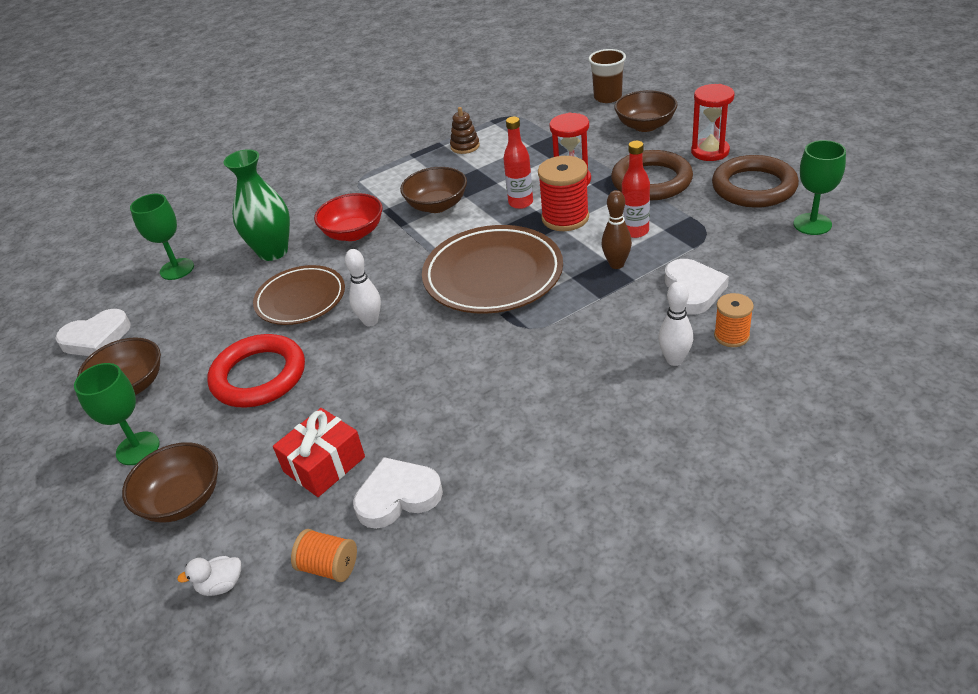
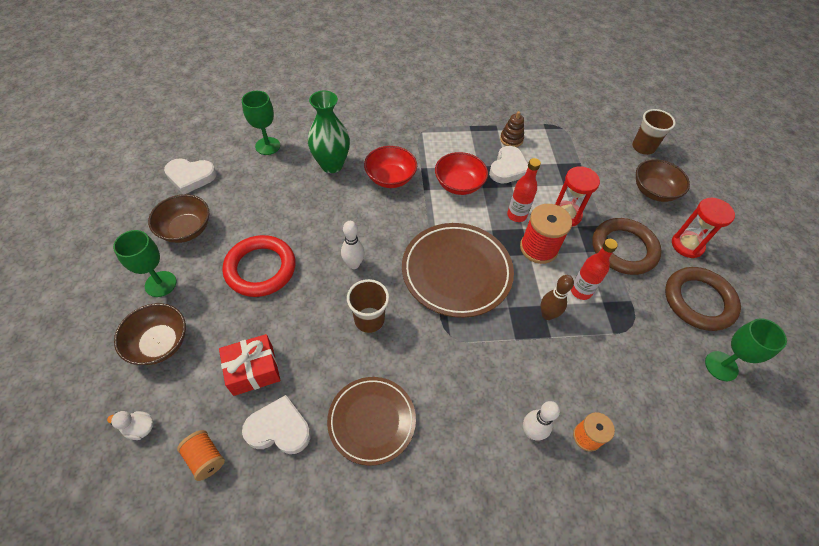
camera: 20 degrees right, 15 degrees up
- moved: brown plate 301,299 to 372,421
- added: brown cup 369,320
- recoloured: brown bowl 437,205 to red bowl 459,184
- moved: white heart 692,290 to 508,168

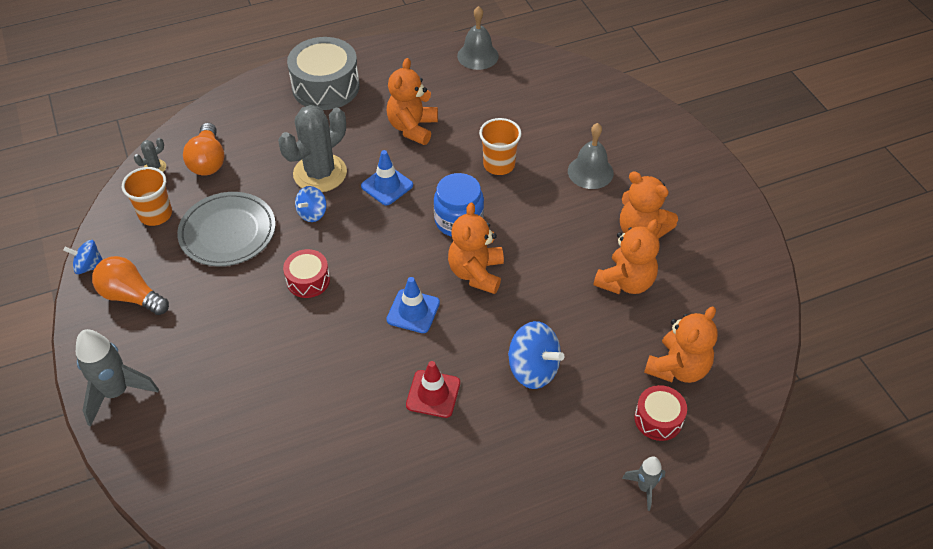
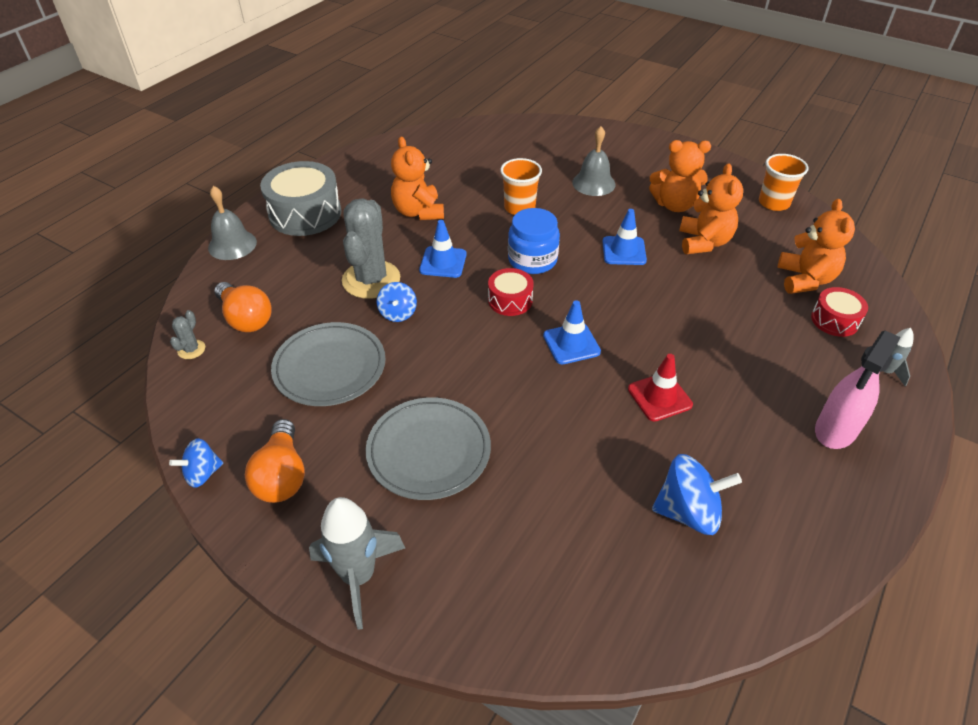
camera: 35 degrees left, 5 degrees down
- moved: grey bell 477,56 to 232,245
- turned: orange light bulb 131,296 = 282,475 90 degrees counterclockwise
- added: grey plate 429,451
- moved: red drum 308,280 to 510,300
- added: blue traffic cone 624,251
- moved: blue spinning top 533,369 to 688,512
- moved: orange cup 155,214 to 774,203
- added: pink spray bottle 835,430
- removed: orange teddy bear 476,273

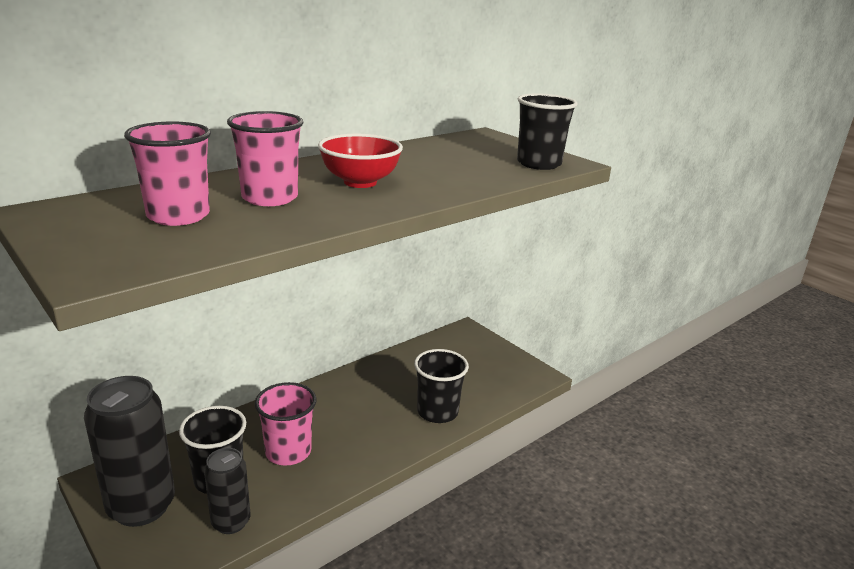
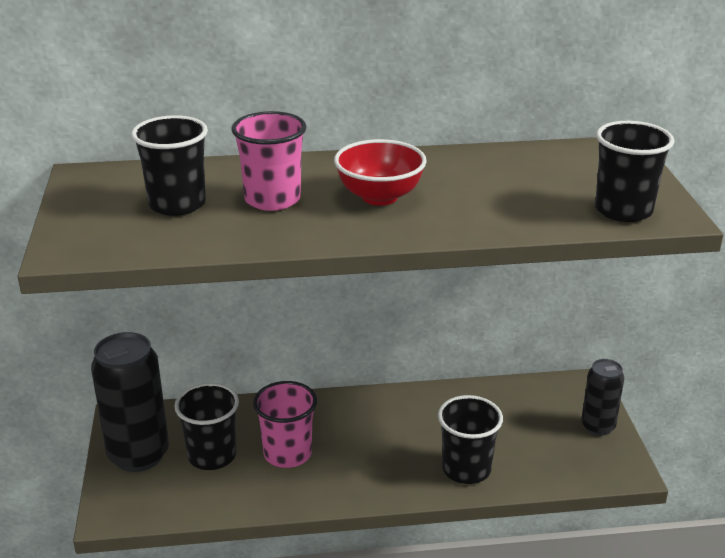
camera: 35 degrees right, 5 degrees up
- recoloured: pink cup 178,216 to black cup 177,204
- moved: black can 231,522 to 598,426

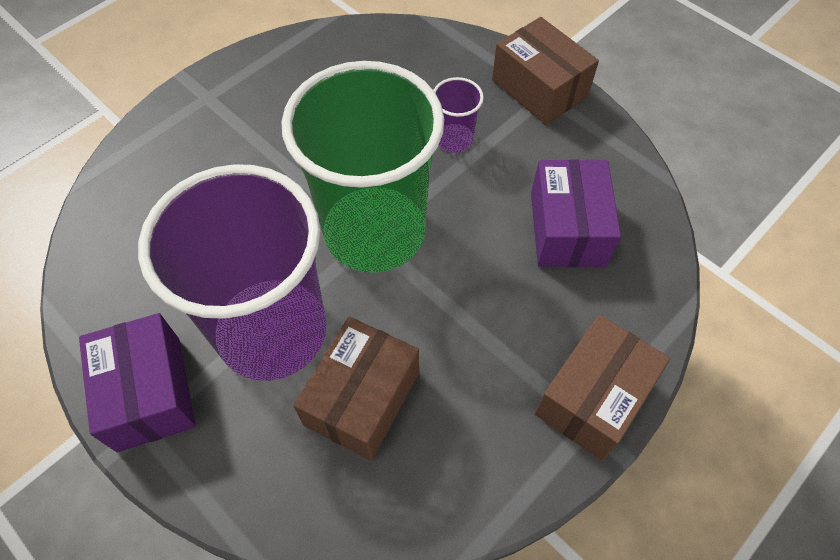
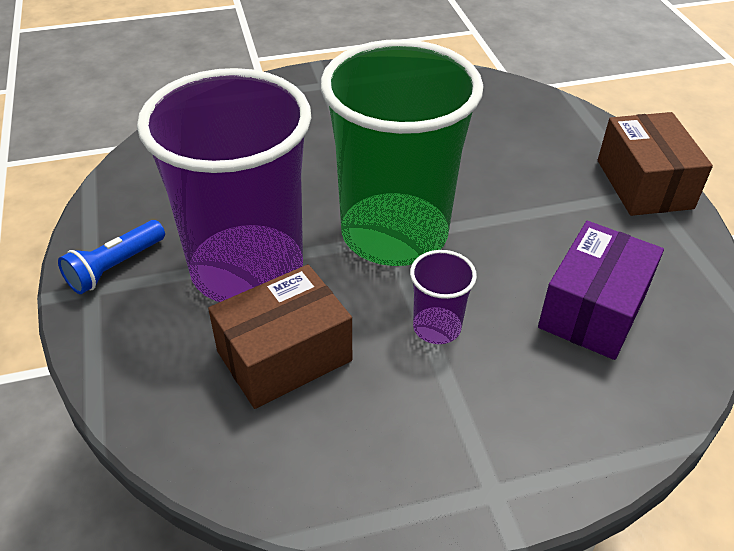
camera: 30 degrees right, 15 degrees down
- replaced: purple box 149,393 to blue flashlight 115,267
- moved: purple cup 454,139 to 437,327
- removed: brown box 593,397

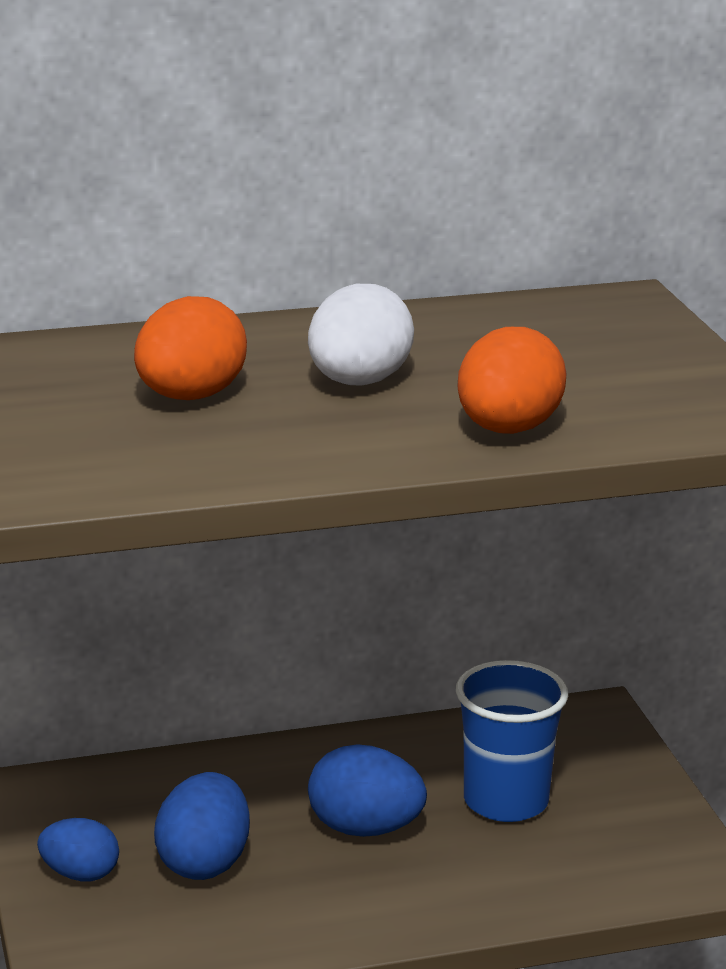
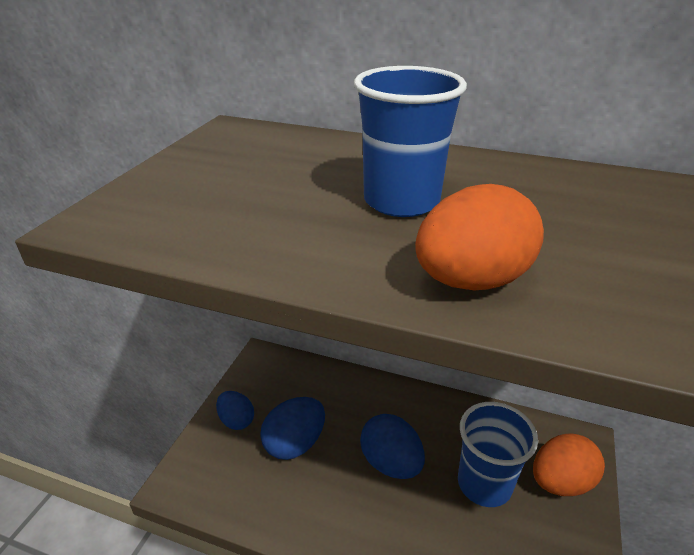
camera: 35 degrees right, 10 degrees up
- replaced: white egg 358,382 to blue cup 401,201
- moved: orange egg 190,397 to 560,482

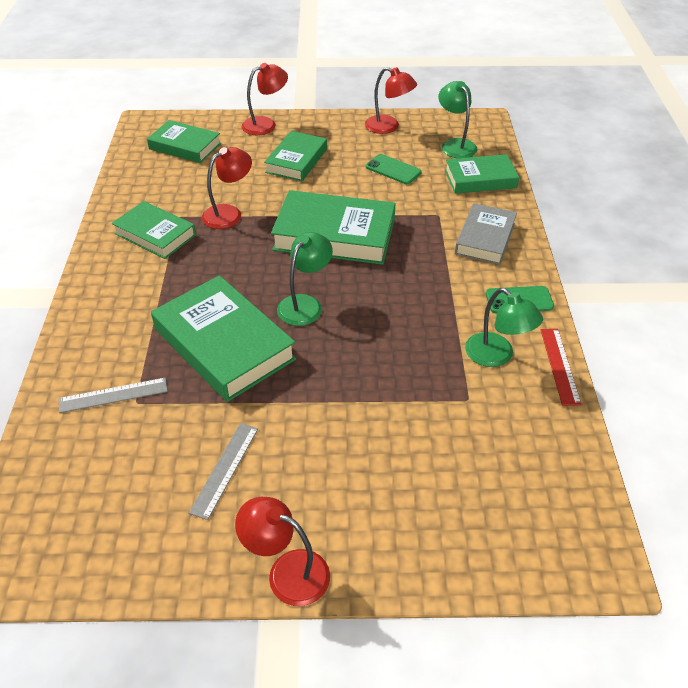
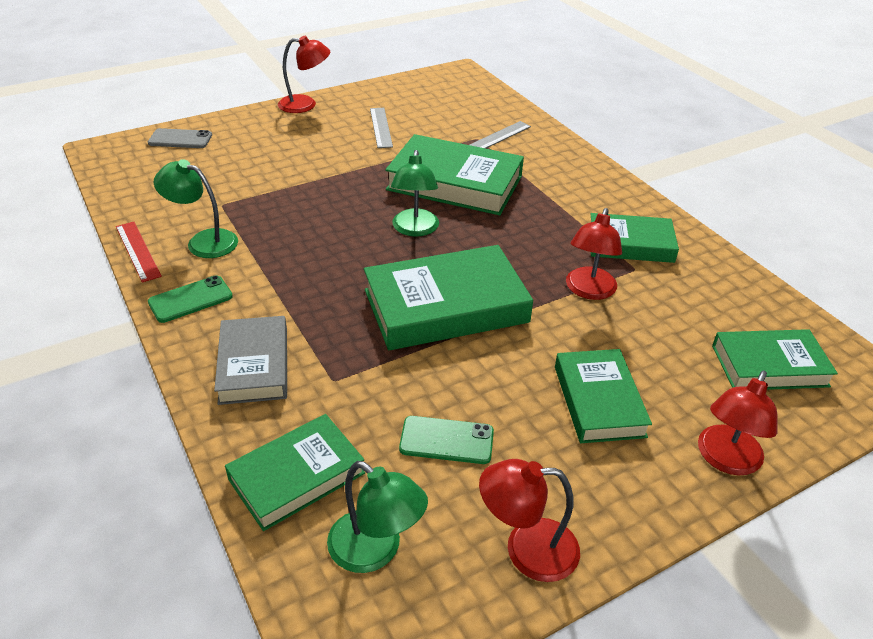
camera: 150 degrees right, 5 degrees down
- added: grey phone 180,139

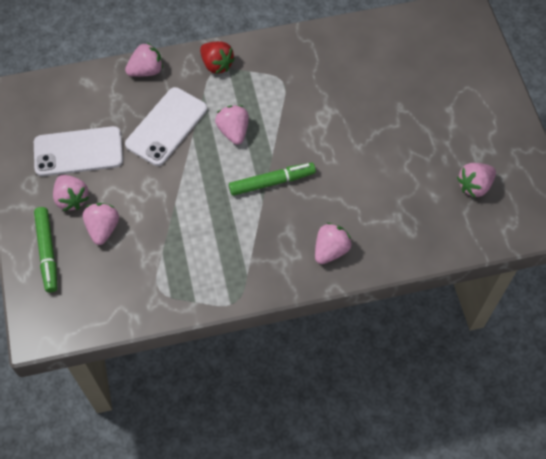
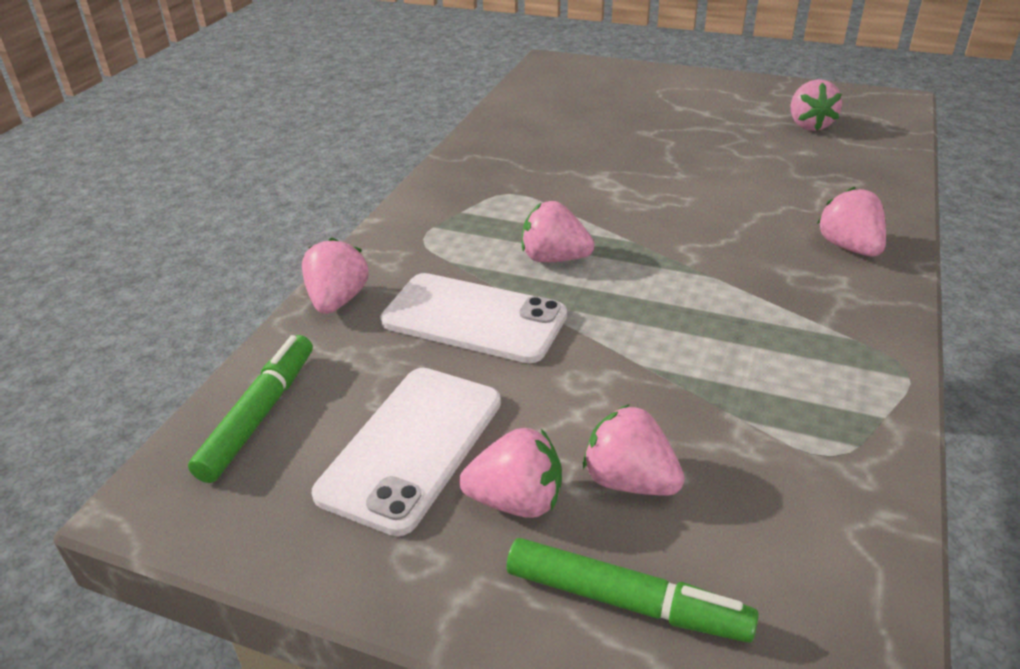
camera: 55 degrees left, 25 degrees down
- moved: green marker 272,182 to 259,415
- turned: white phone 166,126 = 474,319 45 degrees counterclockwise
- removed: red strawberry 216,65

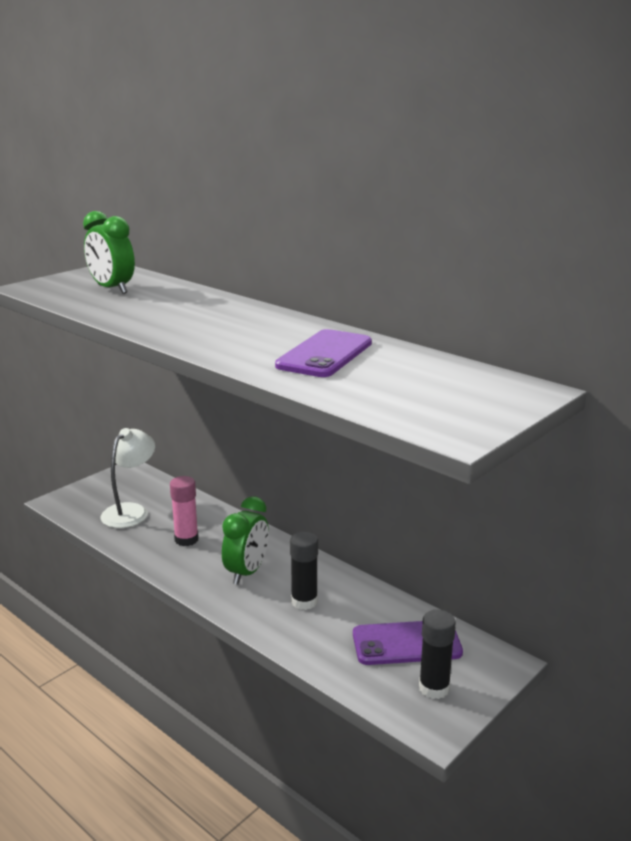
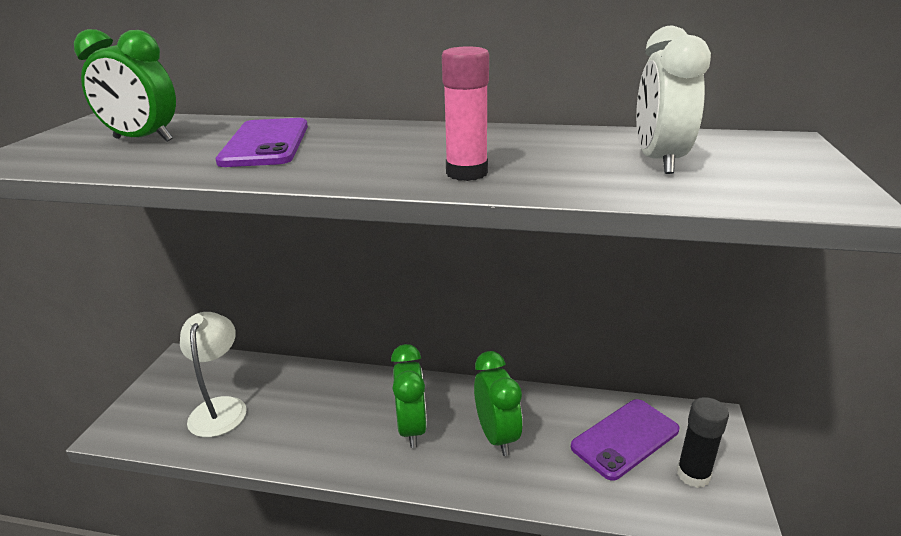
camera: 30 degrees left, 5 degrees up
- moved: purple phone 325,354 to 266,143
- moved: pink glue stick 186,539 to 466,173
- replaced: black glue stick 304,601 to green clock 496,436
- added: white clock 659,161

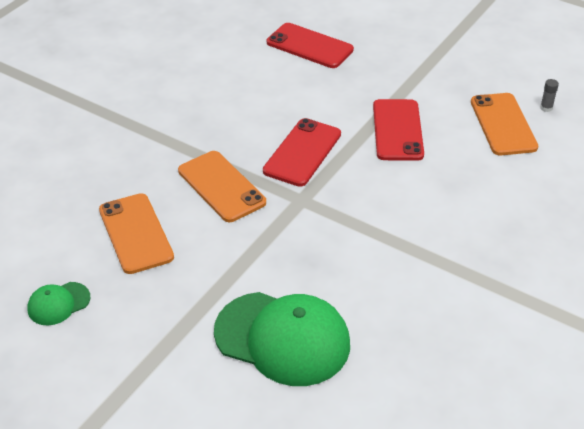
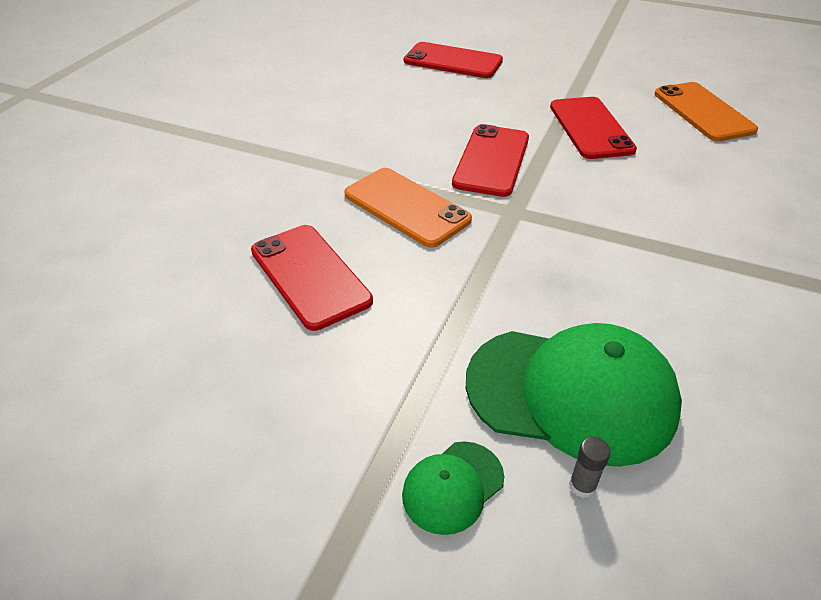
camera: 10 degrees left, 0 degrees up
- recoloured: orange phone 136,233 to red phone 310,275
- moved: green cap 58,304 to 453,487
- moved: grey glue stick 546,108 to 582,486

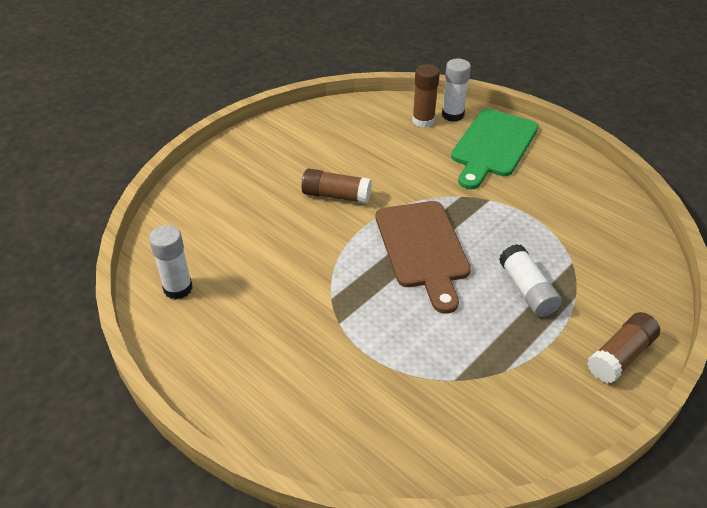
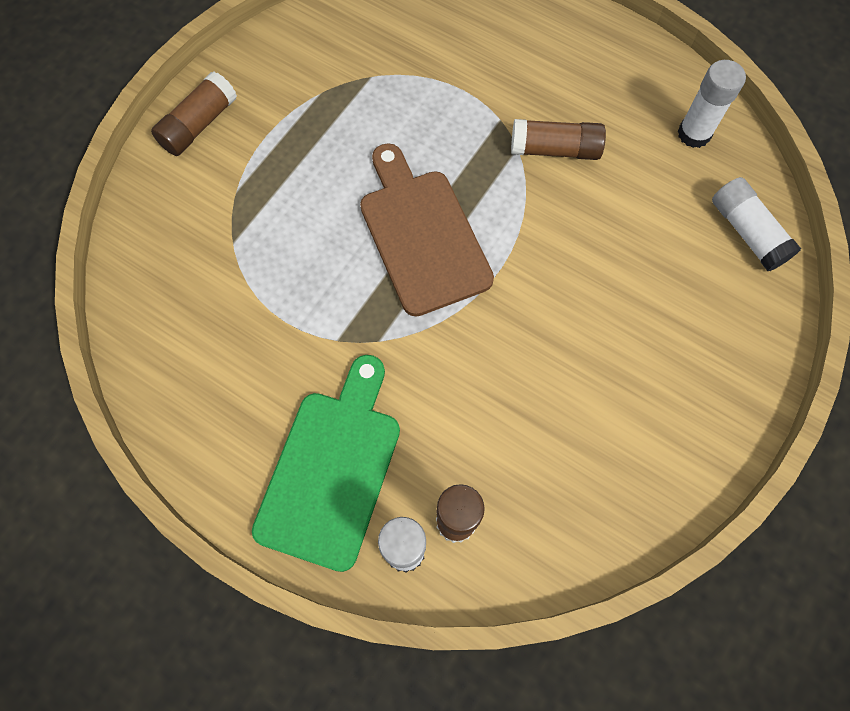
camera: 170 degrees right, 25 degrees up
- moved: brown glue stick 336,196 to 554,150
- moved: white glue stick 527,290 to 747,232

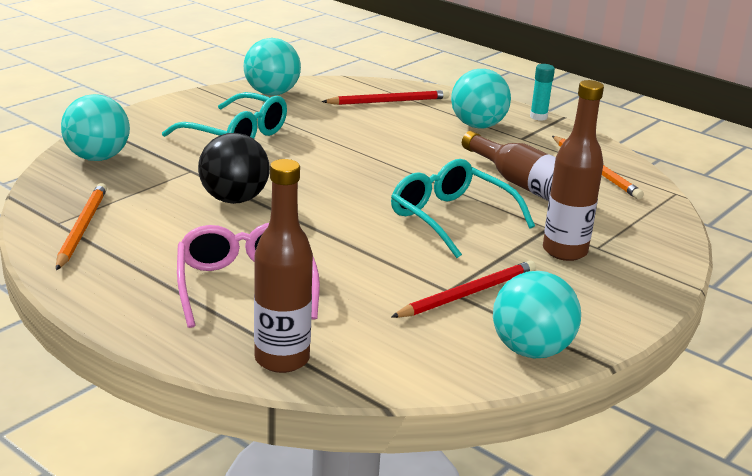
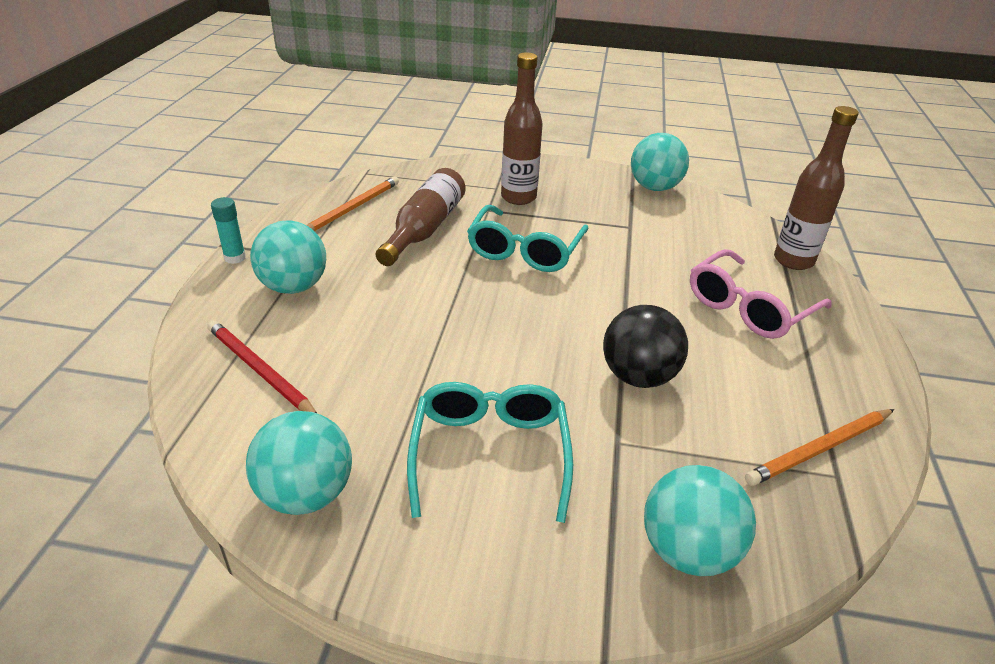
camera: 120 degrees left, 10 degrees up
- removed: red pencil 467,294

